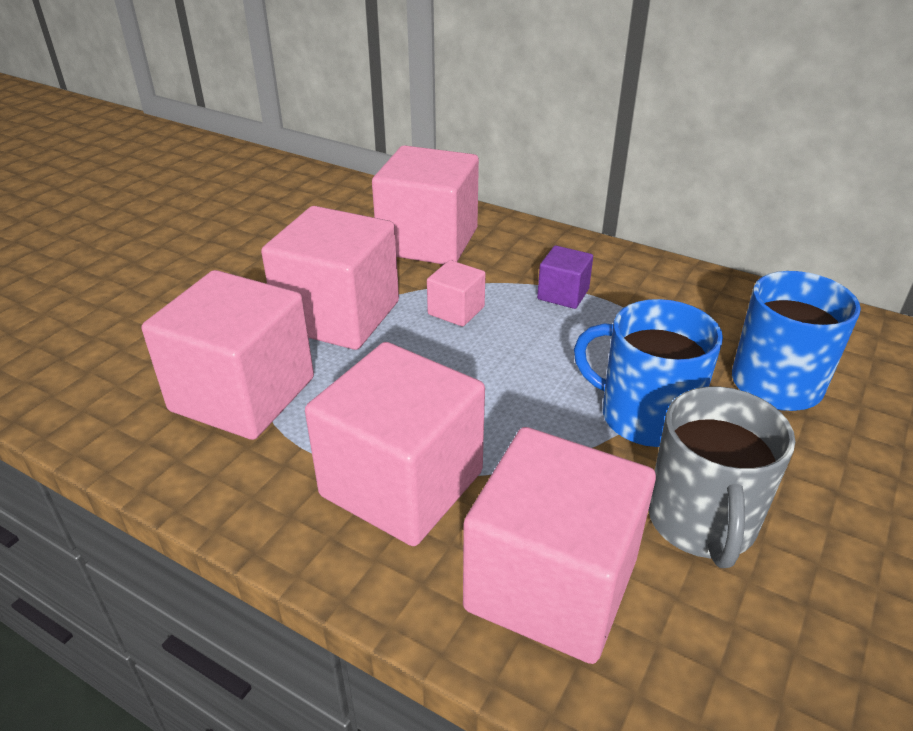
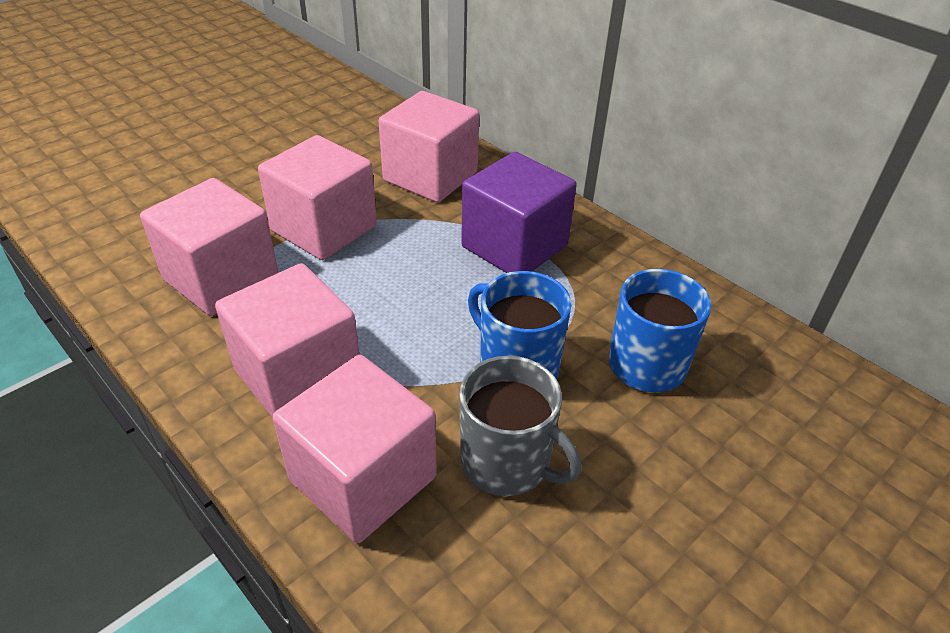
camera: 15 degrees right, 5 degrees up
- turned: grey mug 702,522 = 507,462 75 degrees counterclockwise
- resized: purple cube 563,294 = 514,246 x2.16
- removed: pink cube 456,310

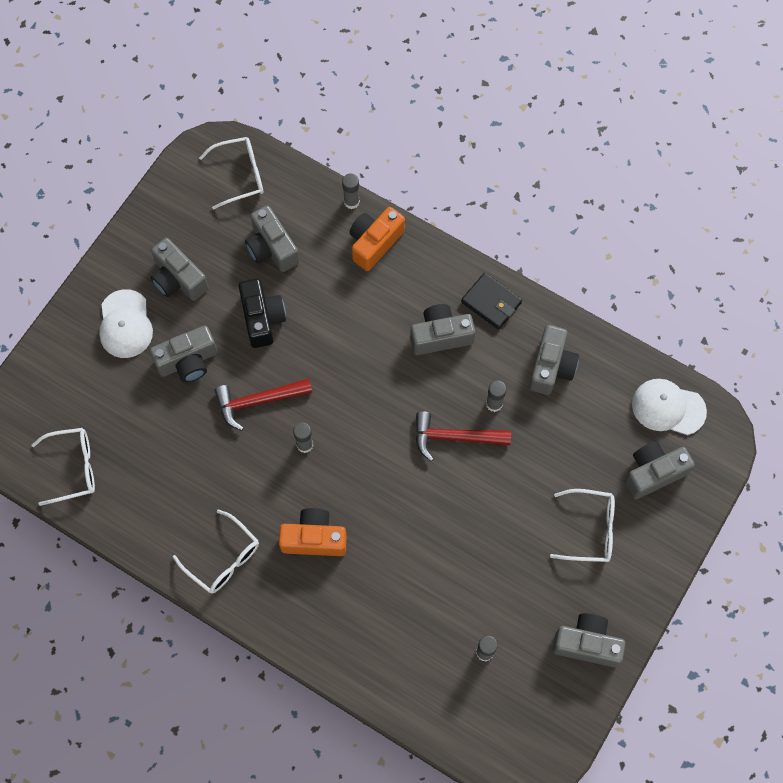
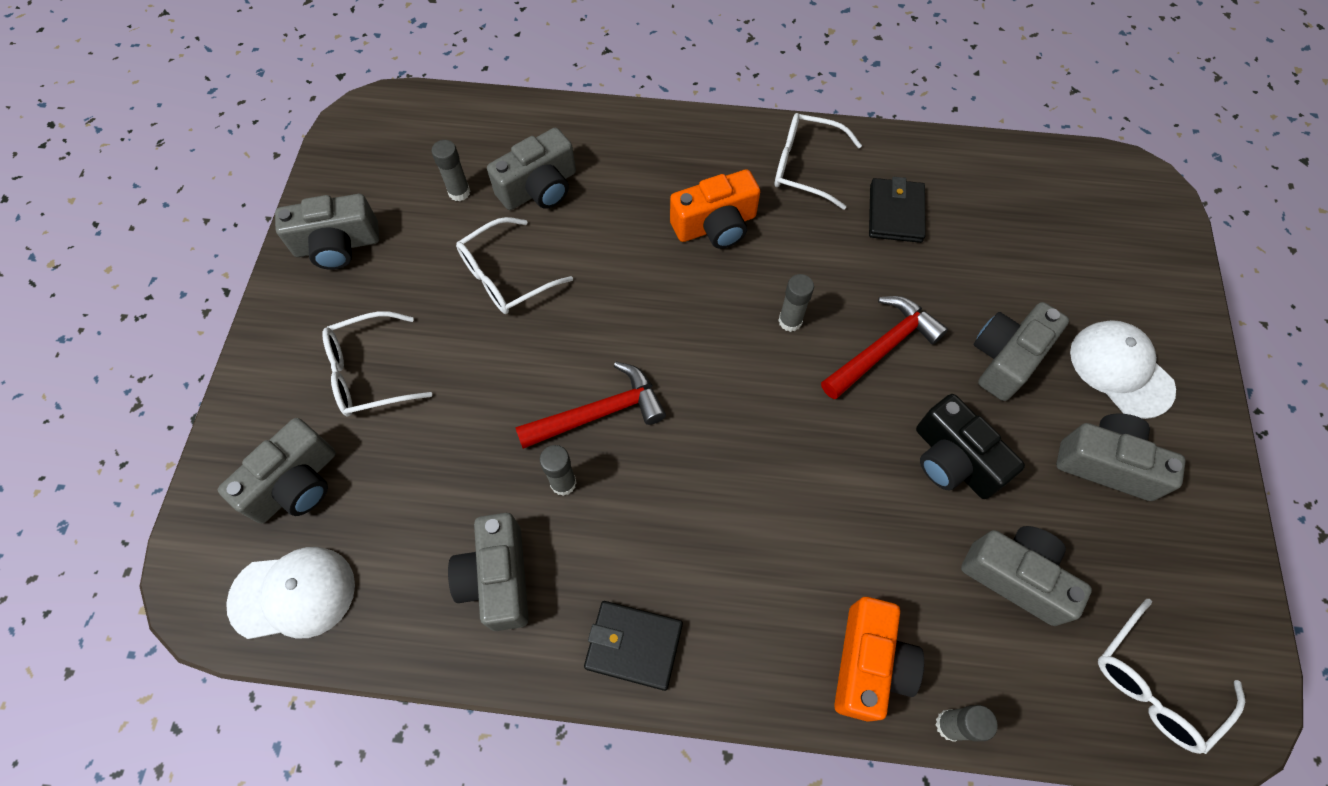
camera: 155 degrees right, 5 degrees down
- moved: white glasses 73,468 to 505,276
- moved: grey camera 440,336 to 539,188
- added: black wallet 895,213

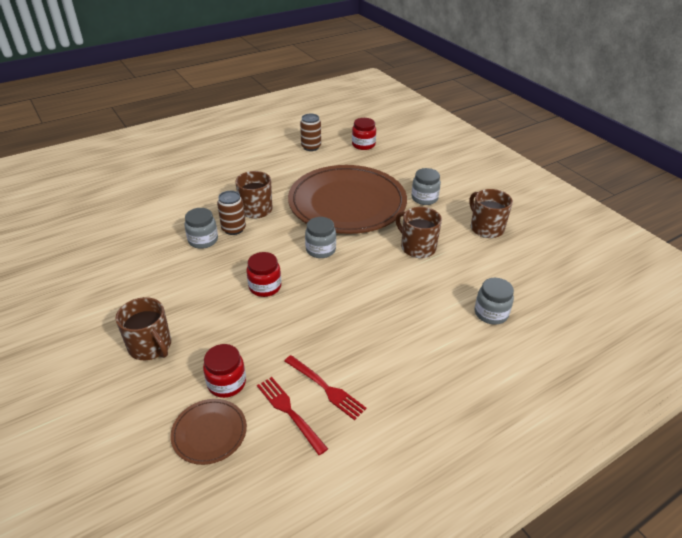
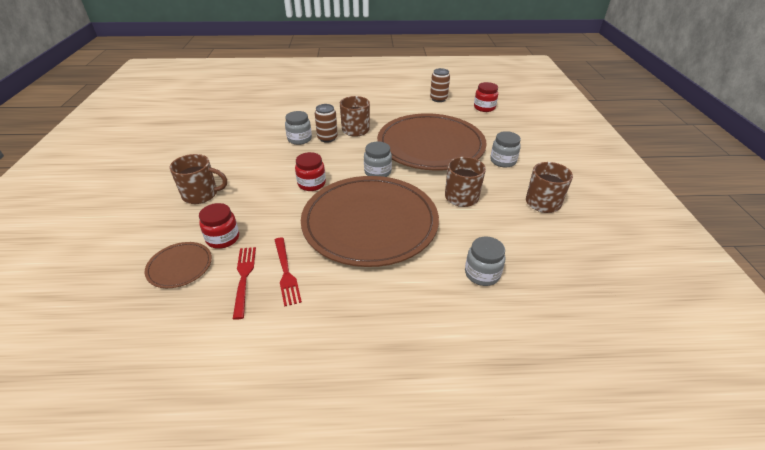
camera: 30 degrees right, 0 degrees up
- turned: brown mug 150,346 = 201,194 75 degrees counterclockwise
- added: brown plate 370,223

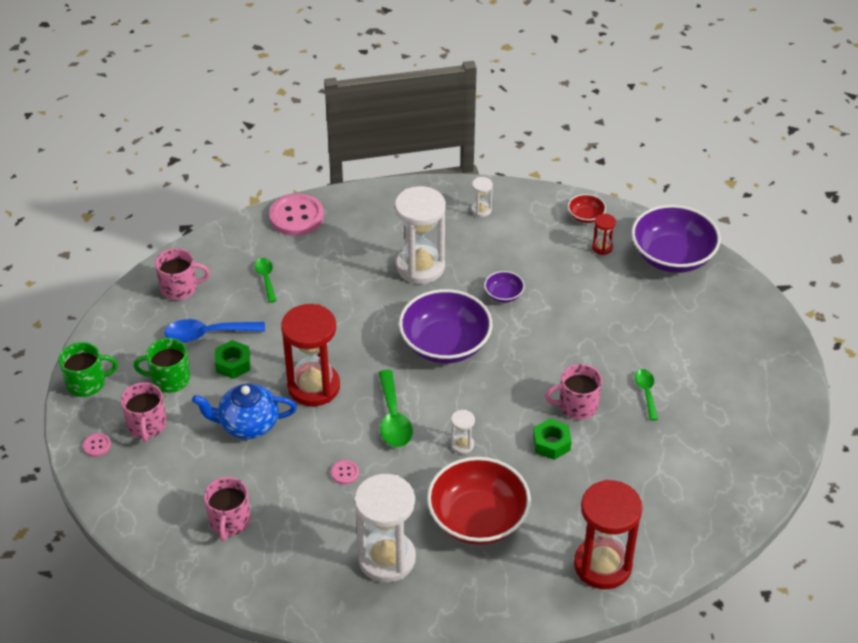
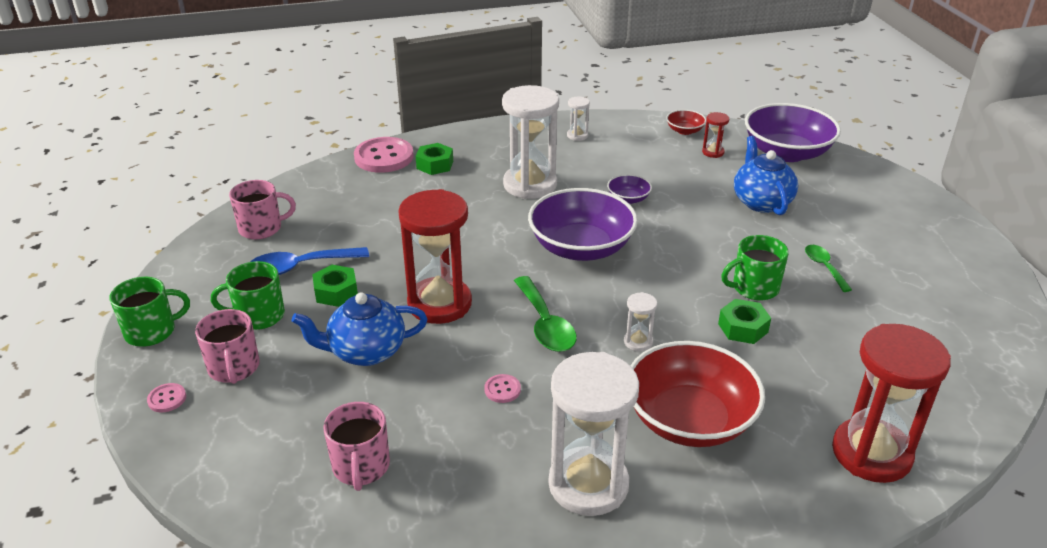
camera: 10 degrees left, 10 degrees down
- added: green nut 435,165
- recoloured: pink mug 577,406 to green mug 754,288
- added: blue teapot 761,202
- removed: green spoon 266,279

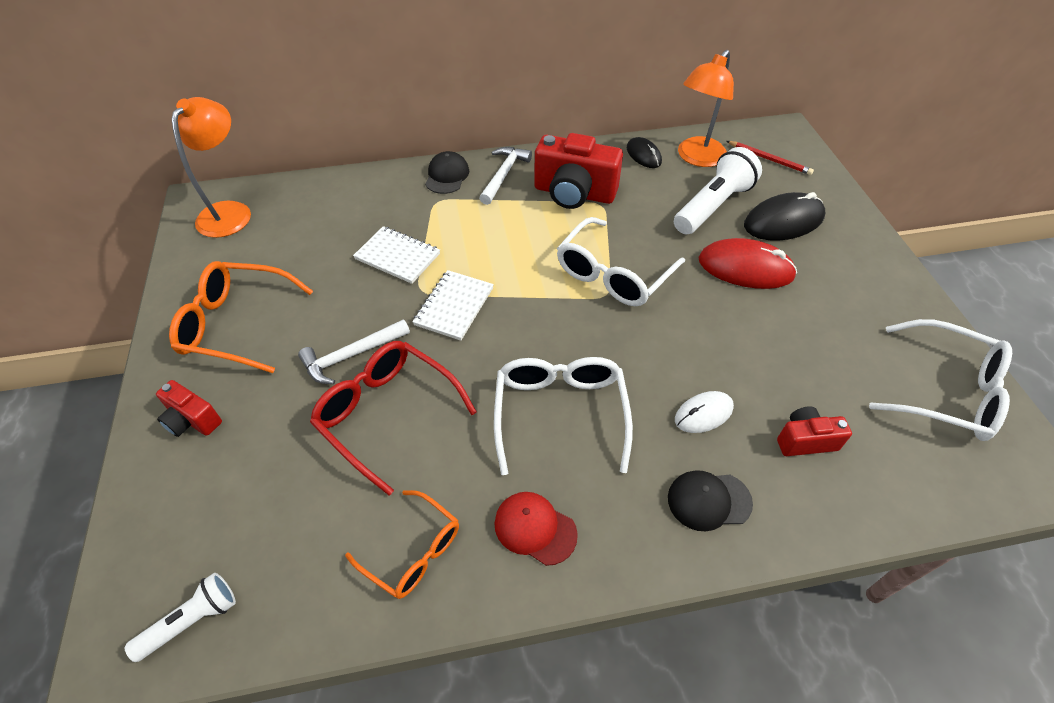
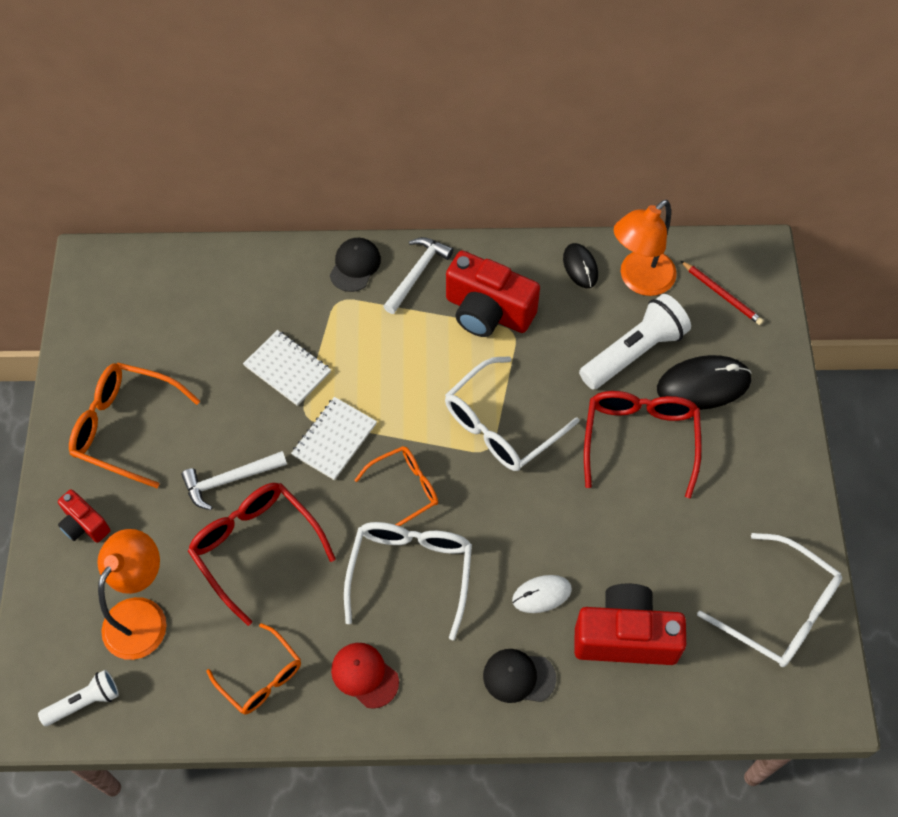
camera: 10 degrees right, 10 degrees up
- moved: orange lamp 230,212 to 142,615
- added: orange glasses 405,489
- resized: red camera 805,440 = 625,636 x1.89
- replaced: red mouse 745,268 to red glasses 640,439

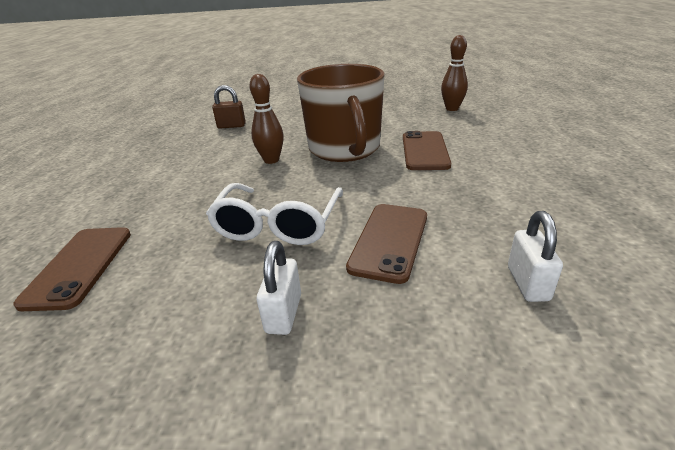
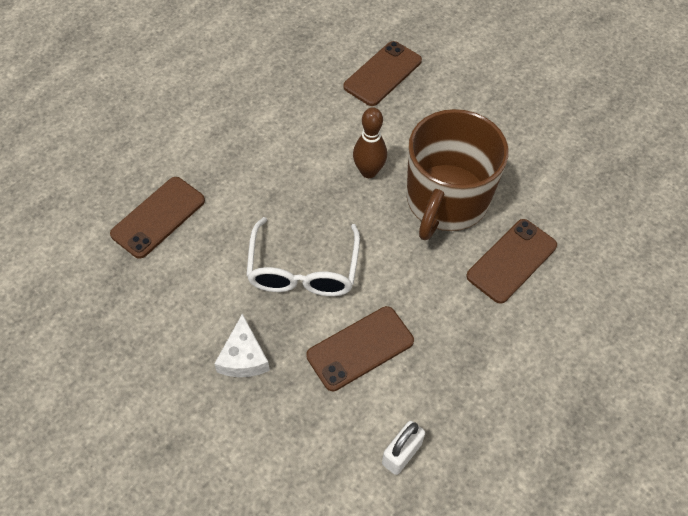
camera: 35 degrees right, 25 degrees up
- replaced: white padlock 284,313 to white cheese 243,357
- turned: white glasses 278,225 = 303,270 45 degrees counterclockwise
- replaced: brown padlock 231,126 to brown phone 382,74
- removed: brown bowling pin 452,109

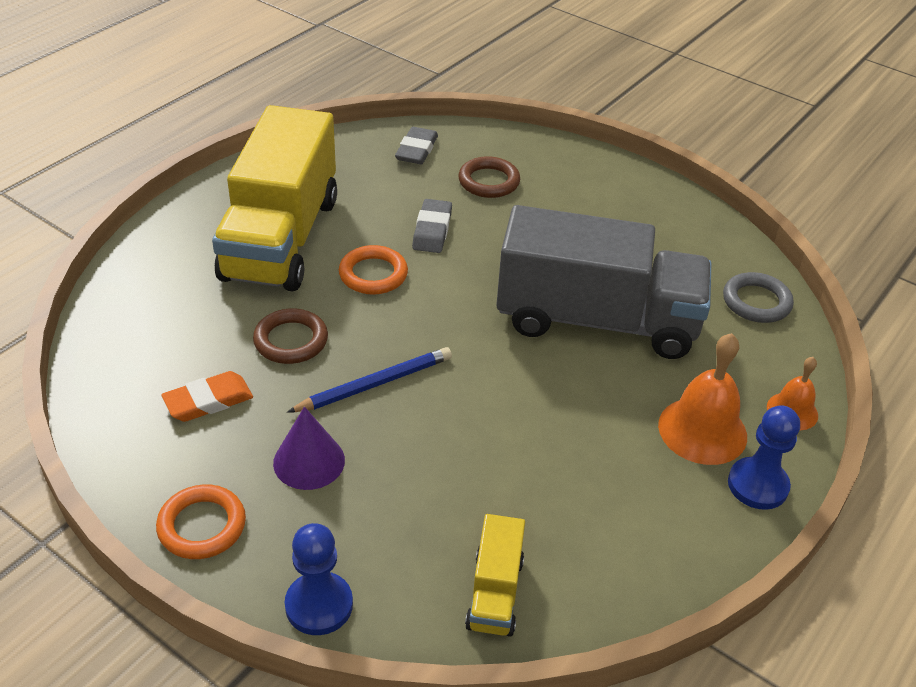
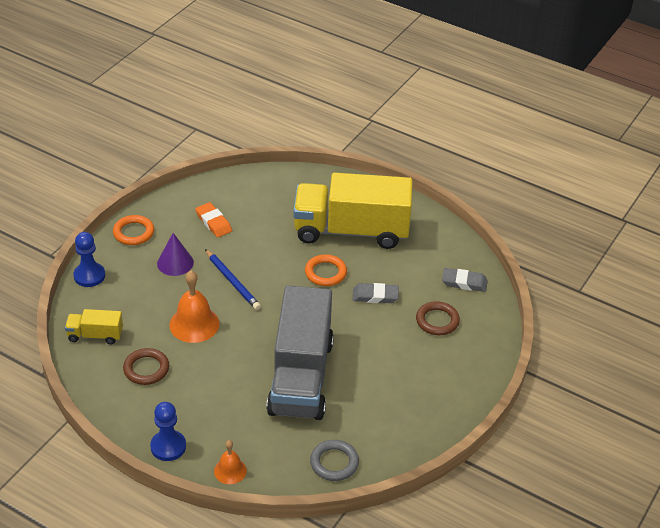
camera: 85 degrees right, 0 degrees up
- moved: brown ring 291,340 to 146,369
- moved: orange bell 702,430 to 194,324

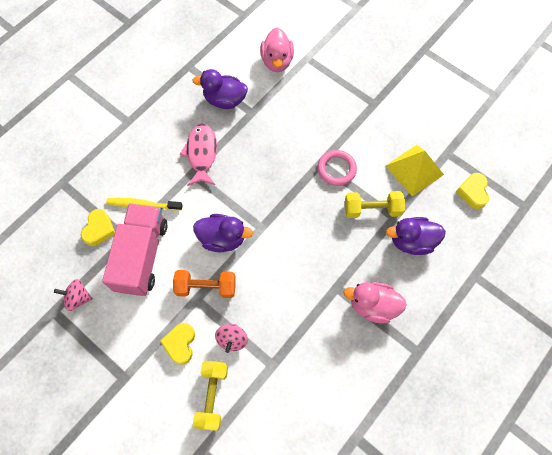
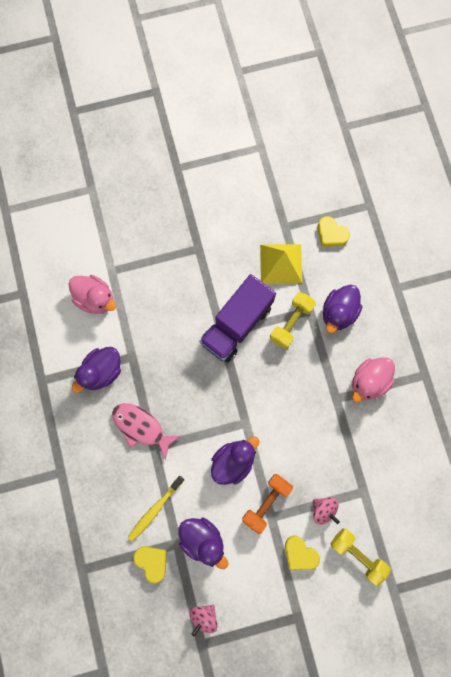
camera: 55 degrees left, 10 degrees up
- replaced: pink truck 142,256 to purple duck 202,539
- replaced: pink ring 336,169 to purple truck 236,324

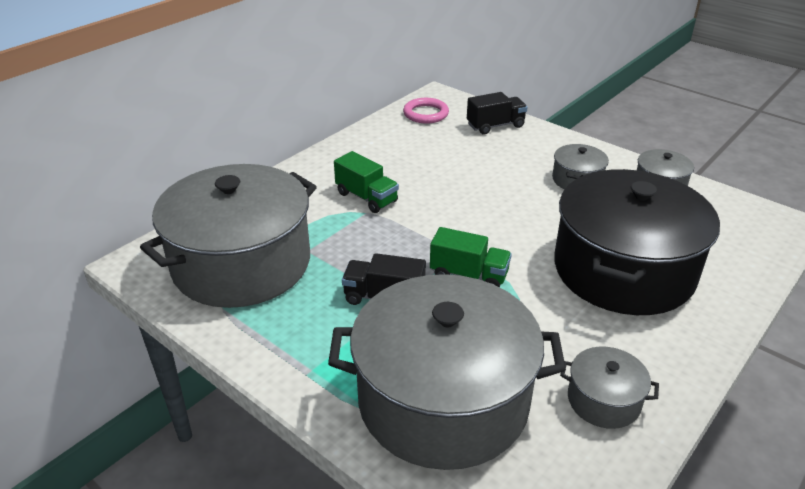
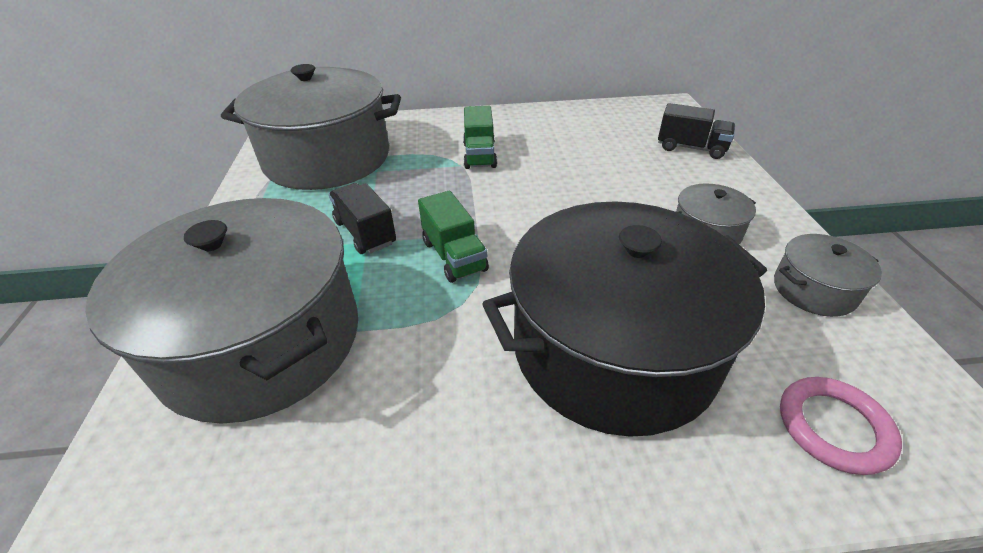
camera: 45 degrees right, 5 degrees up
- moved: pink ring 426,114 to 833,427
- removed: grey pot 603,400

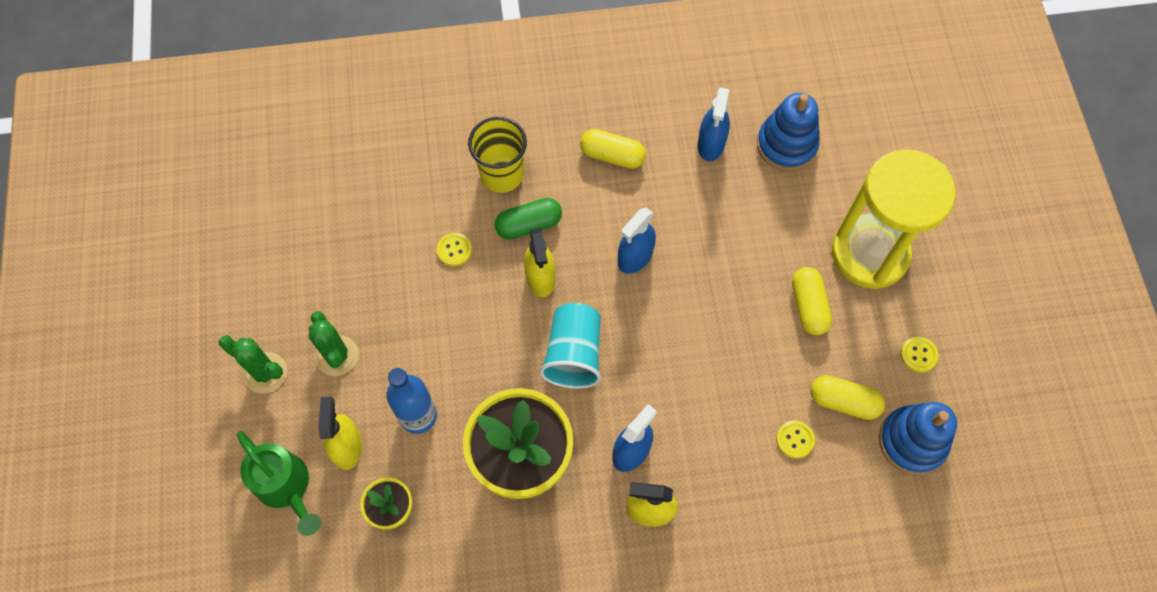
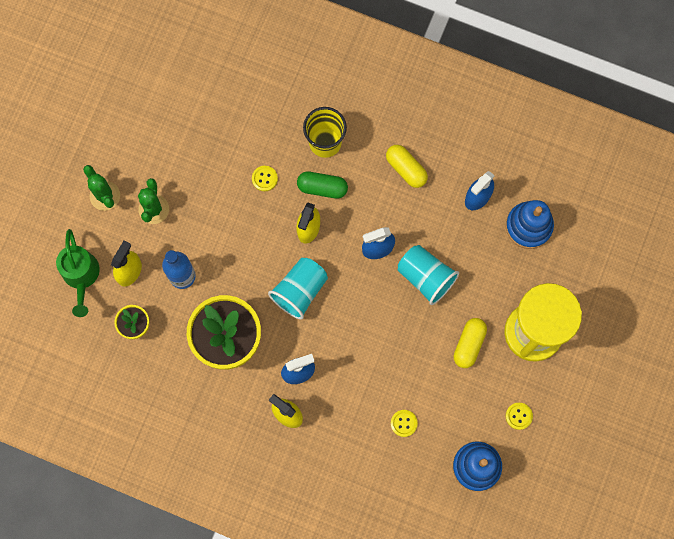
camera: 30 degrees right, 10 degrees up
- added: turquoise cup 425,277
- removed: yellow capsule 843,402

